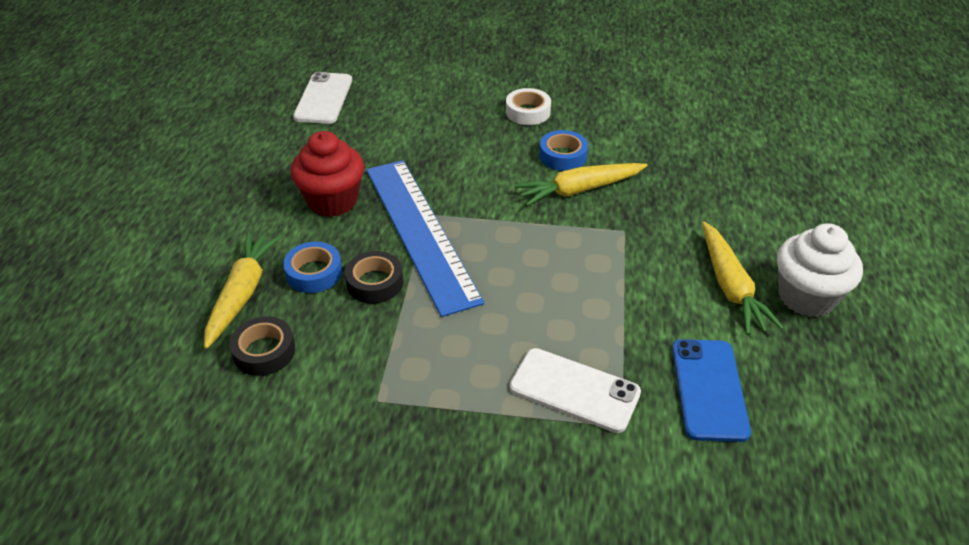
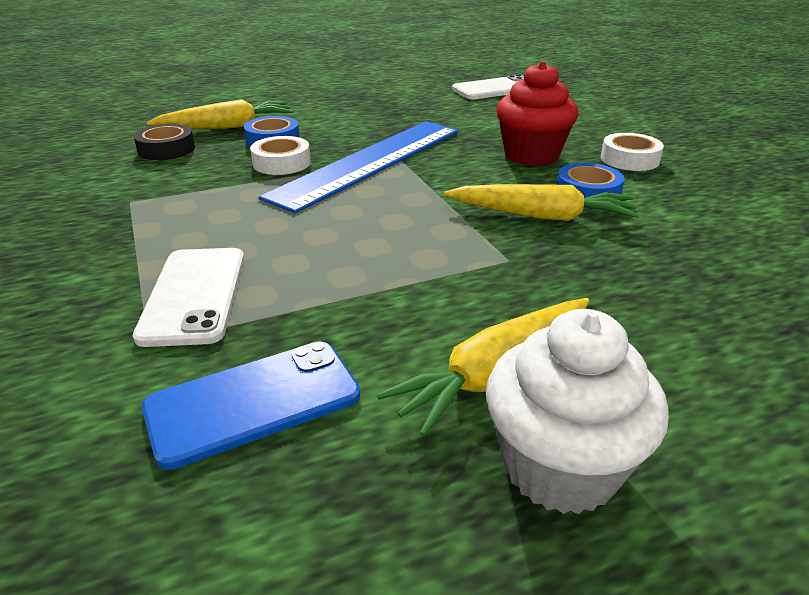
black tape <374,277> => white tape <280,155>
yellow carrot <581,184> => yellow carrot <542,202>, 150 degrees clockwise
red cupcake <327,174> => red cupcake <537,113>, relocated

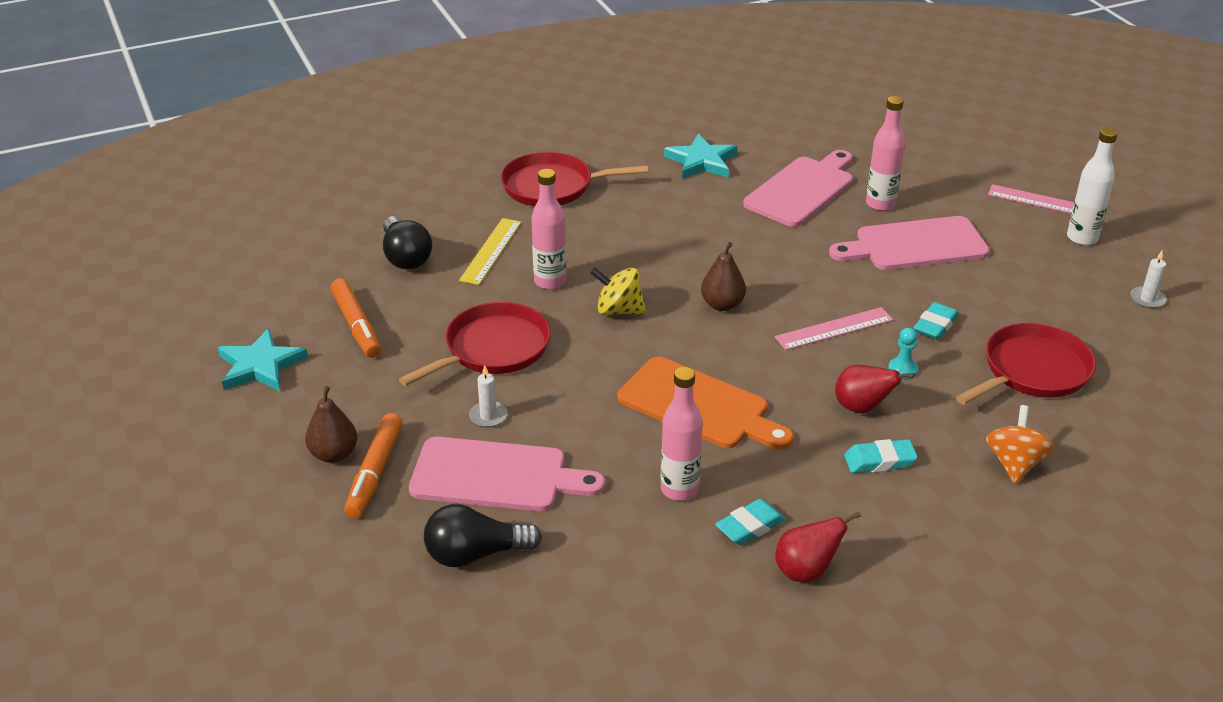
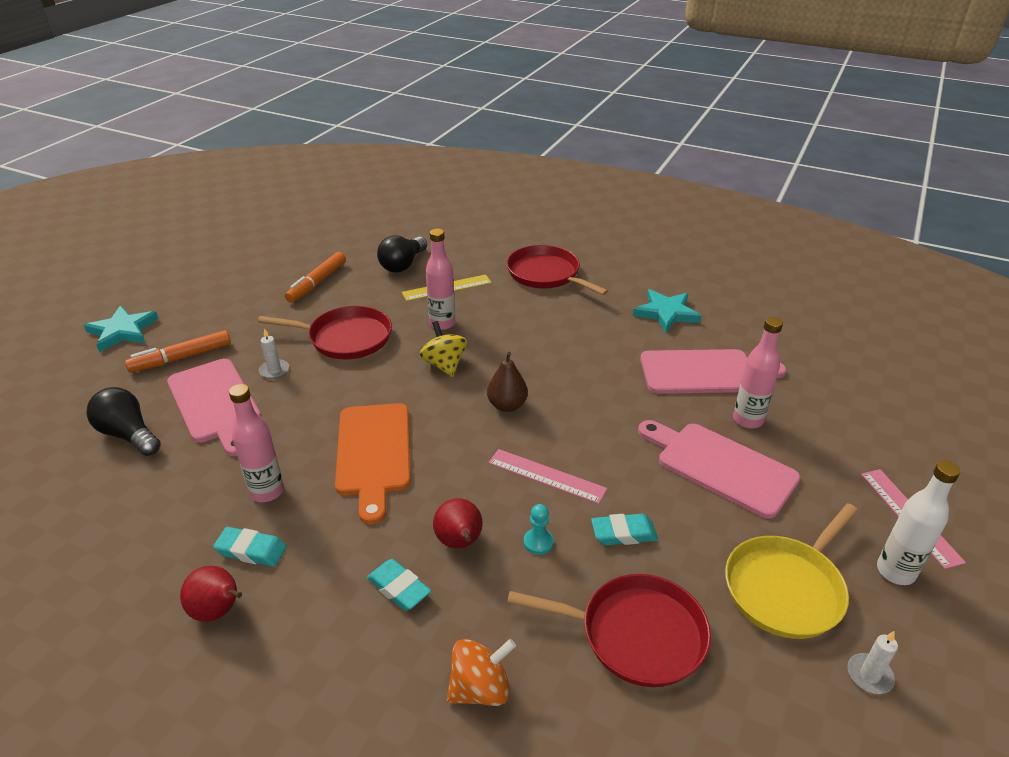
turquoise star <263,359> => turquoise star <121,329>, relocated
nothing => yellow pan <791,571>
brown pear <331,424> => nothing

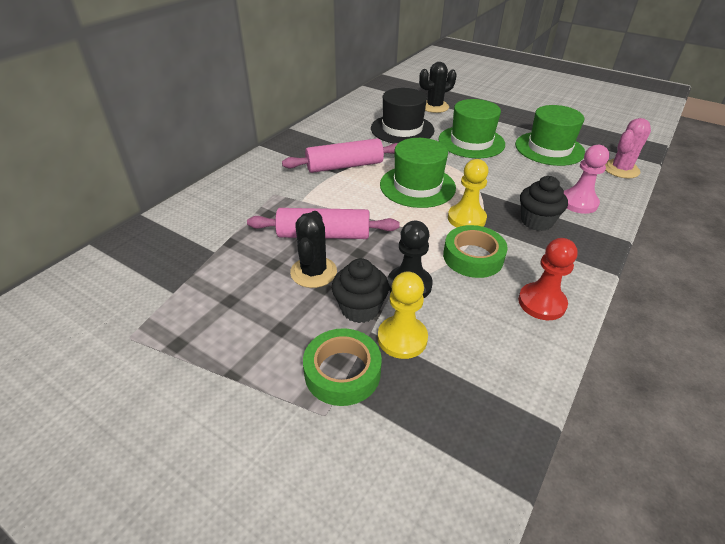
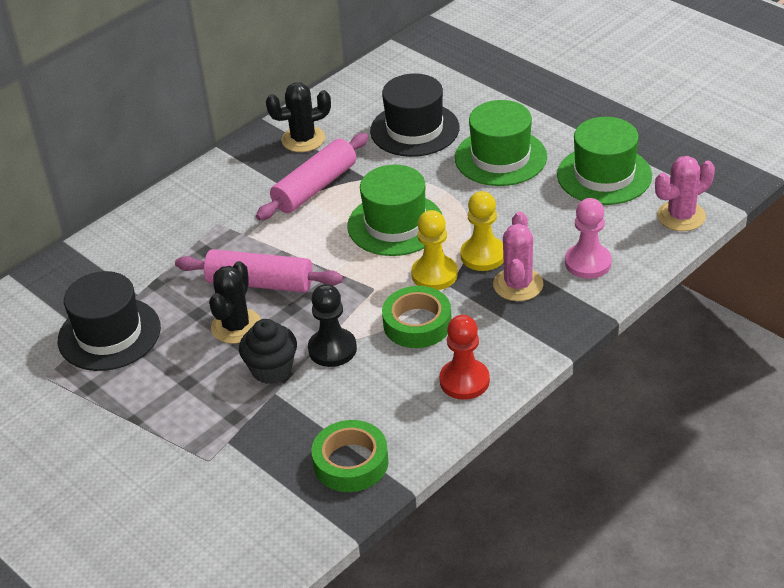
nothing => black hat <109,321>
pink rolling pin <340,155> => pink rolling pin <312,176>, 45 degrees counterclockwise
black cactus <438,87> => black cactus <298,117>, relocated
green tape <342,367> => green tape <350,456>, relocated
yellow pawn <403,315> => yellow pawn <482,231>, relocated
black cupcake <544,203> => pink cactus <518,256>

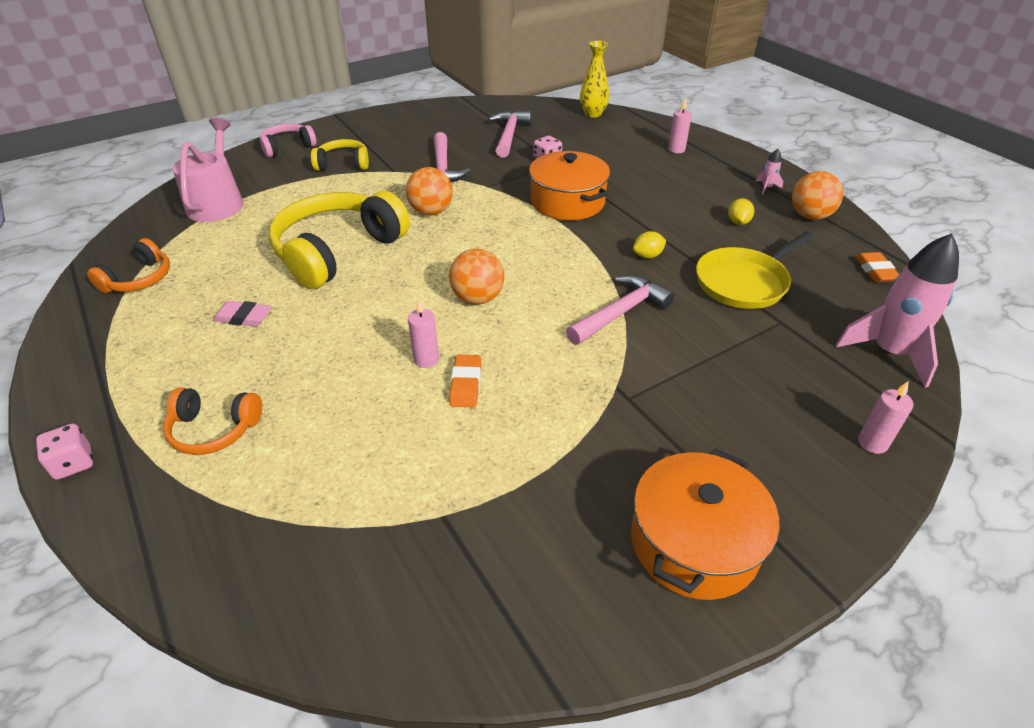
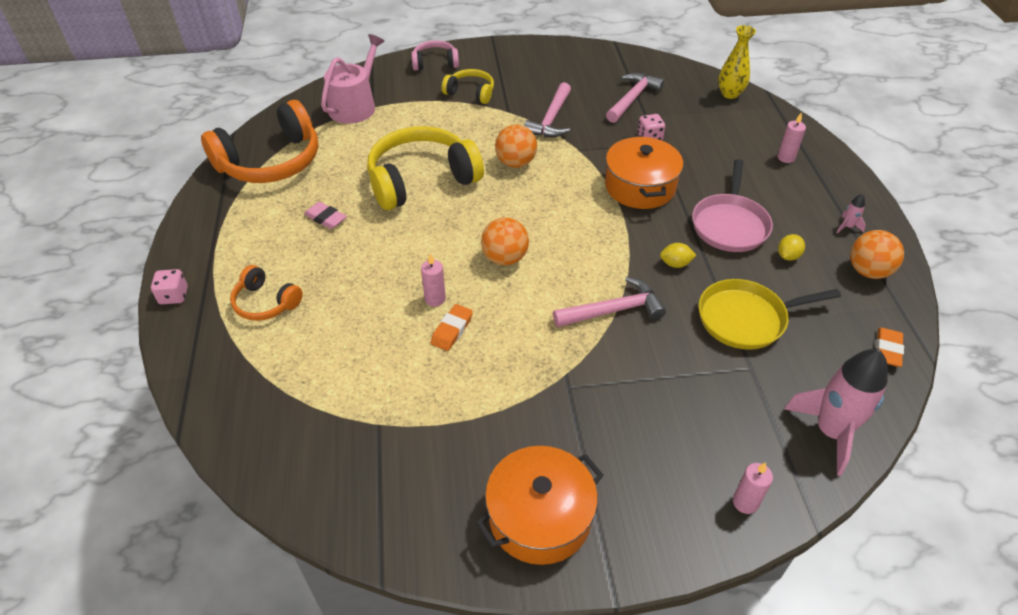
orange headphones <128,265> => orange headphones <259,141>, x1.94
nothing => pink pan <732,205>

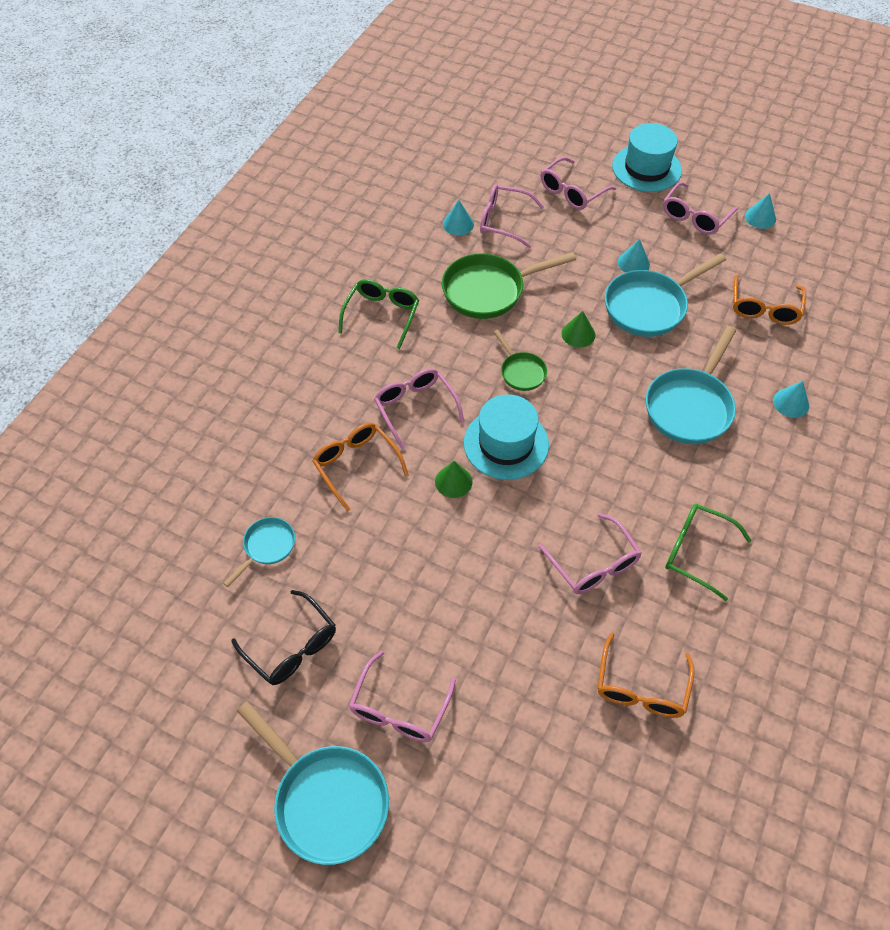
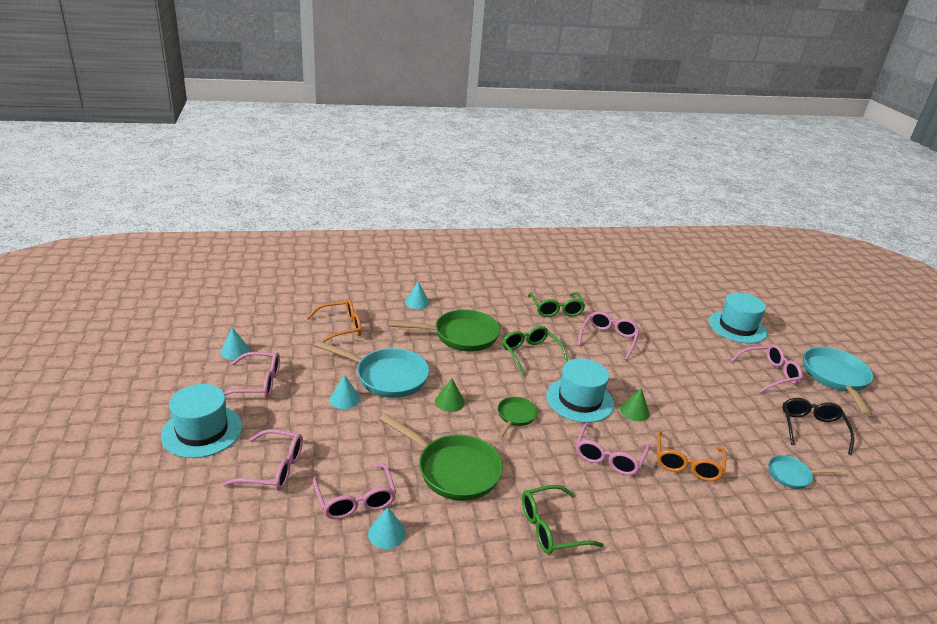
turquoise pan <691,385> => green pan <444,330>
nothing => green glasses <535,351>
nothing => turquoise hat <738,318>
orange glasses <645,675> => nothing

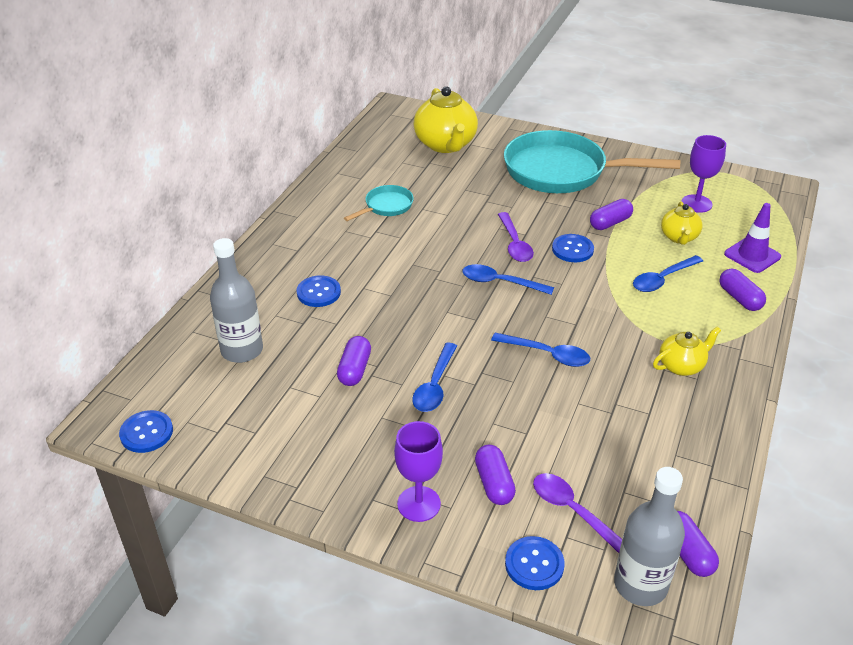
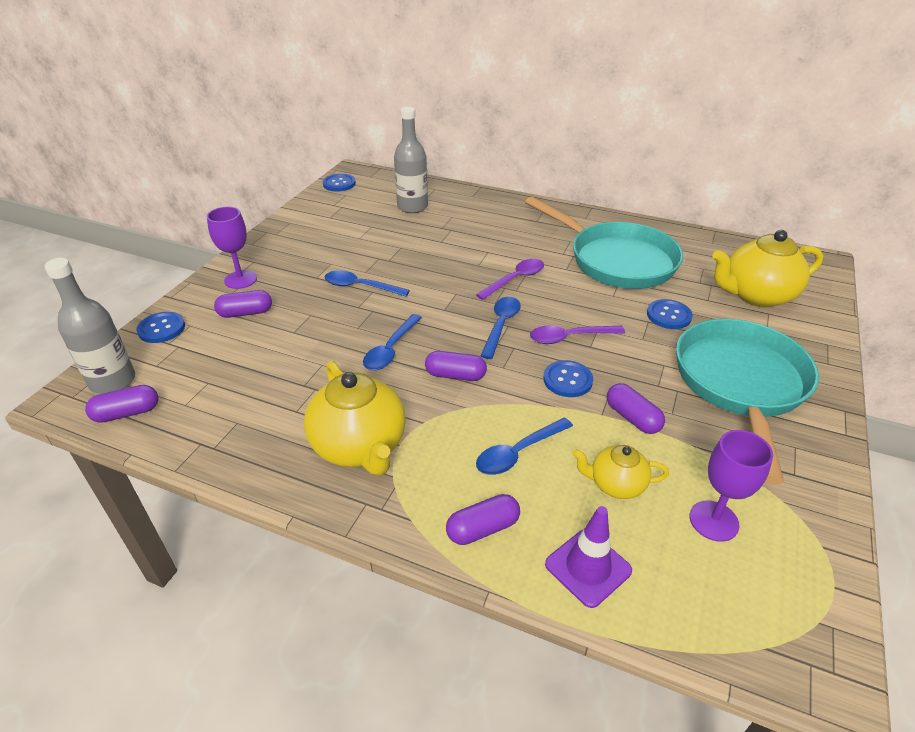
yellow teapot <687,351> => yellow teapot <355,418>, x1.82
purple capsule <354,361> => purple capsule <456,366>, relocated
purple spoon <577,513> => purple spoon <510,279>, relocated
blue spoon <668,273> => blue spoon <524,446>, 90 degrees counterclockwise
turquoise pan <379,203> => turquoise pan <604,242>, x2.20
blue button <319,291> => blue button <670,314>, relocated

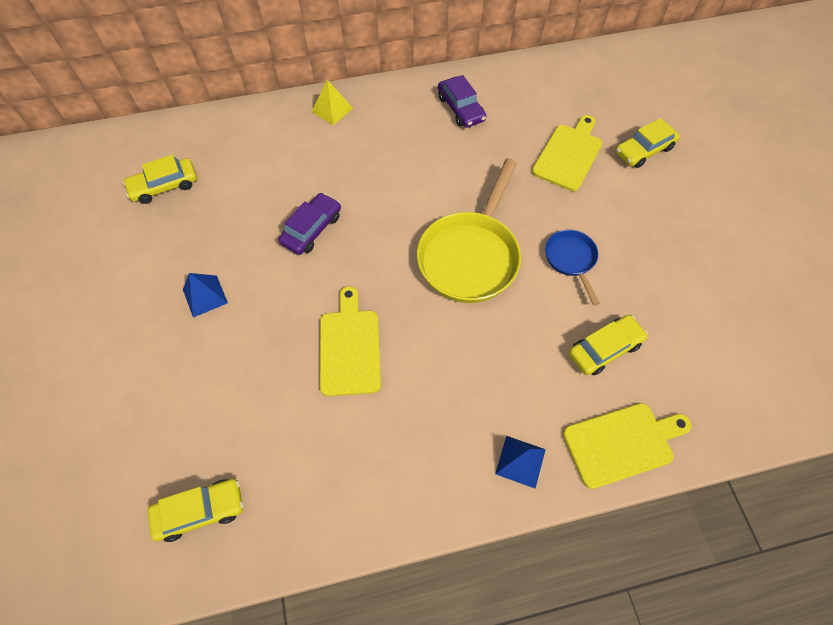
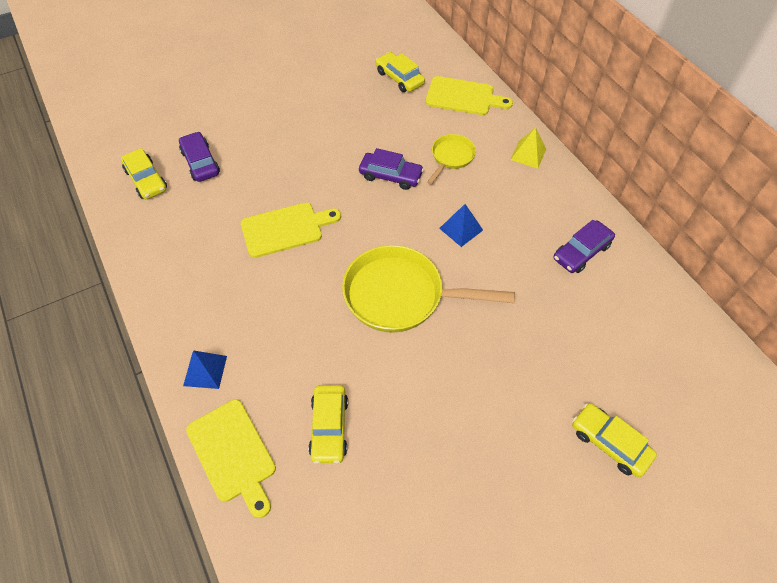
nothing => purple car <199,157>
yellow car <608,345> => yellow car <328,424>, 45 degrees clockwise
yellow cutting board <567,153> => yellow cutting board <469,95>, relocated
nothing => yellow pan <451,159>
blue pyramid <205,295> => blue pyramid <461,225>, relocated
blue pan <572,268> => nothing

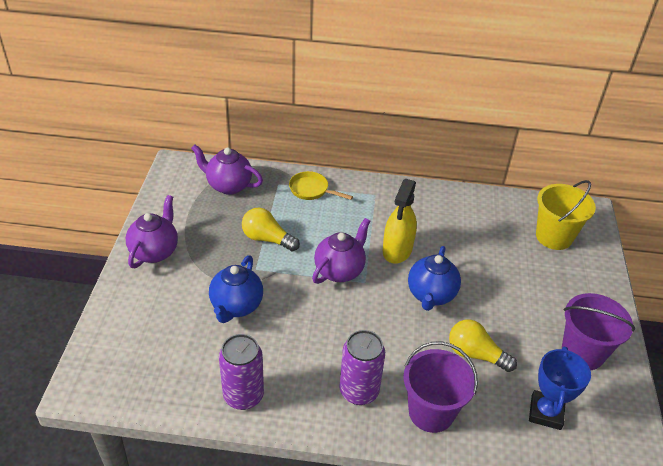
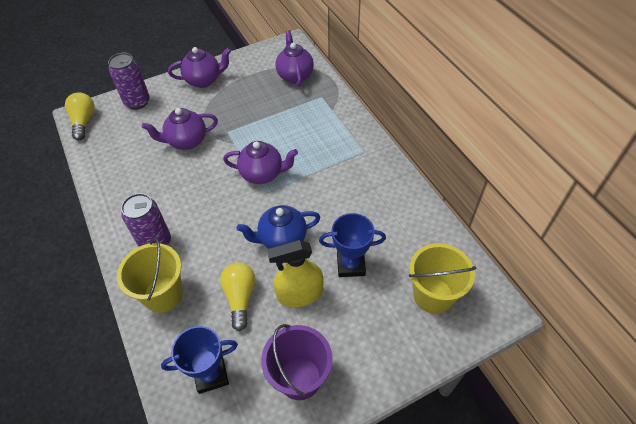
yellow light bulb <271,230> => yellow light bulb <80,116>, relocated
purple can <241,372> => purple can <129,81>, relocated
purple bucket <440,387> => yellow bucket <150,275>
blue teapot <236,289> => purple teapot <180,129>
yellow spray bottle <400,221> => yellow spray bottle <295,273>, relocated
nothing => blue trophy <352,245>
yellow pan <321,185> => nothing

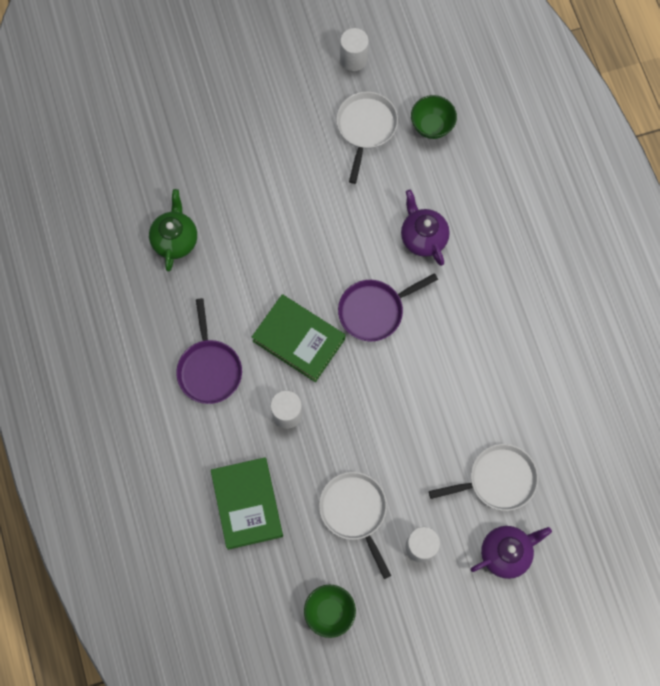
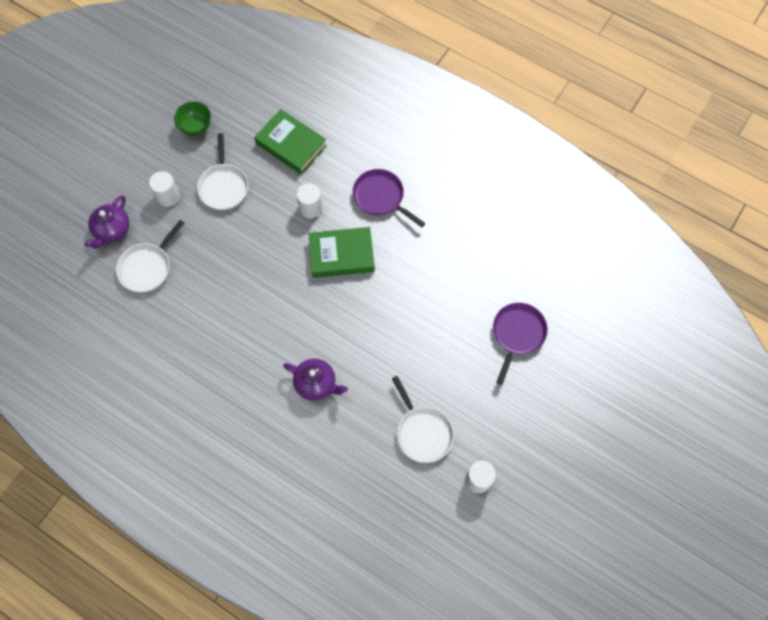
white pan <355,525> => white pan <222,171>, 60 degrees clockwise
purple pan <388,307> => purple pan <520,344>, relocated
green teapot <173,230> => nothing
green bowl <434,117> => nothing

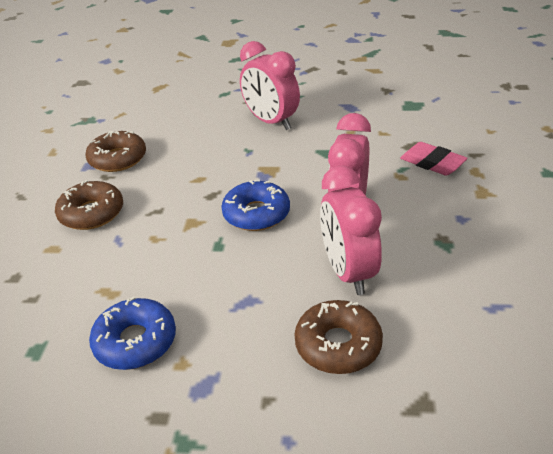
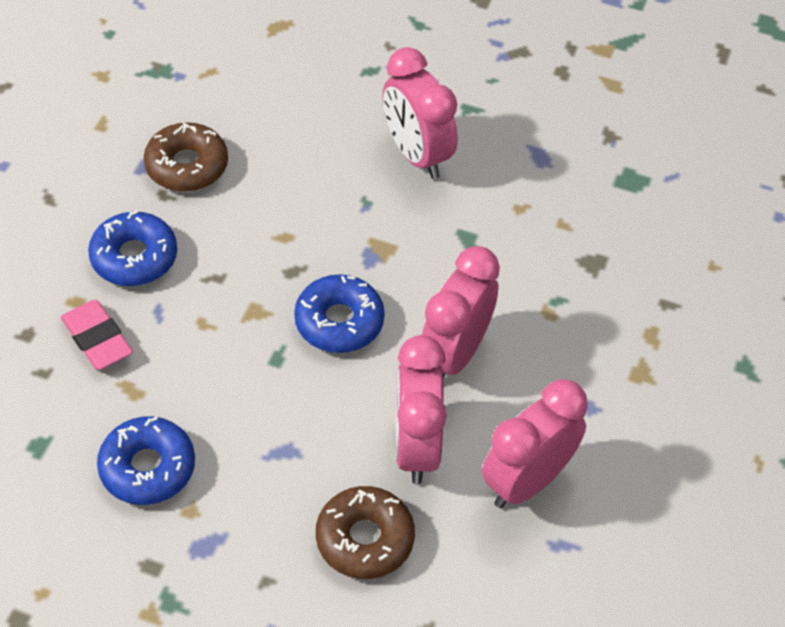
pink eraser <434,159> => pink eraser <97,335>, relocated
brown donut <89,205> => blue donut <132,248>
nothing => pink clock <535,443>

